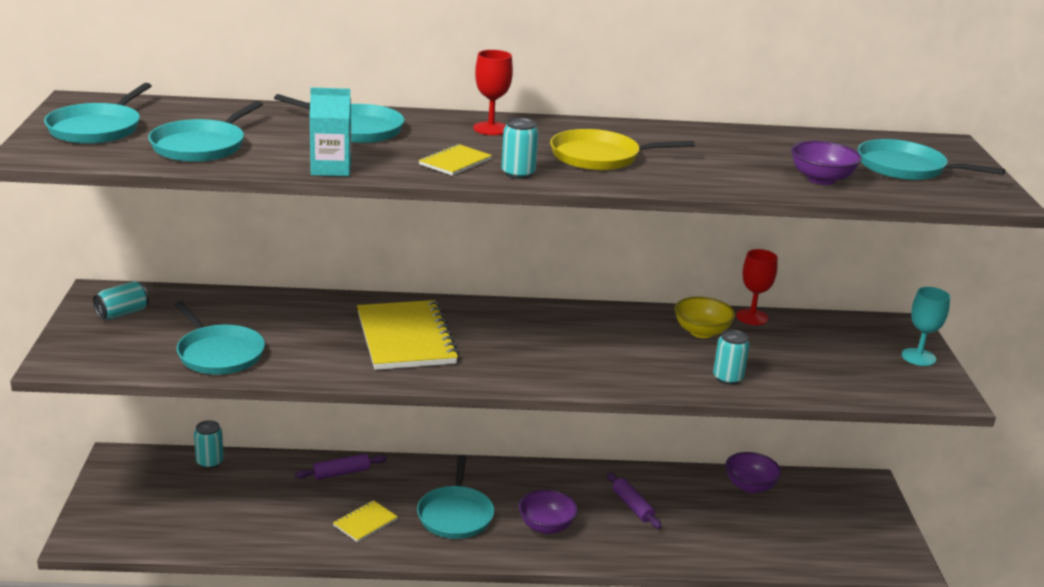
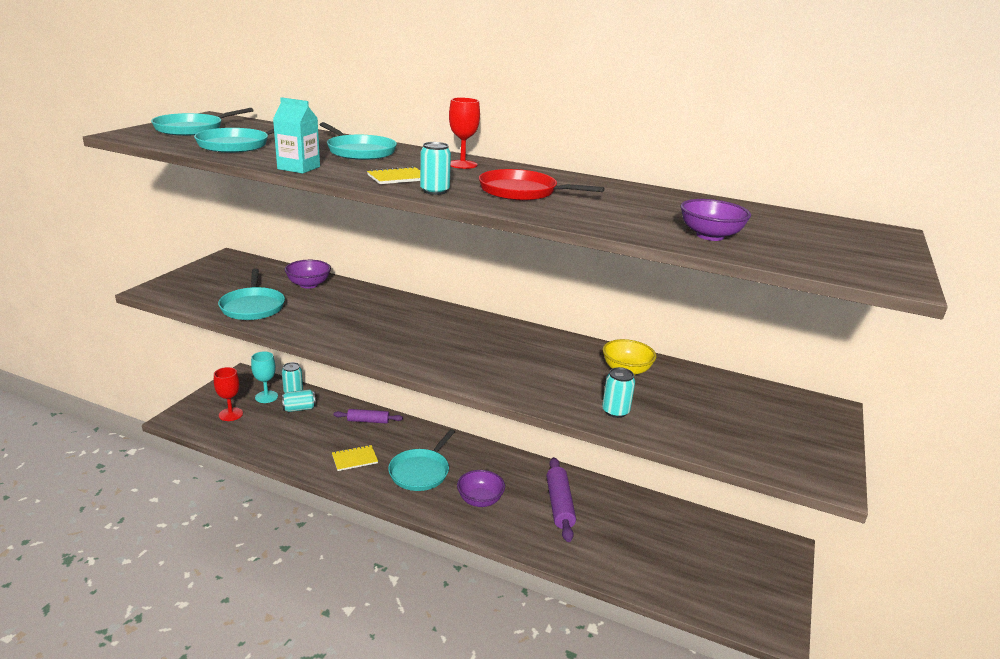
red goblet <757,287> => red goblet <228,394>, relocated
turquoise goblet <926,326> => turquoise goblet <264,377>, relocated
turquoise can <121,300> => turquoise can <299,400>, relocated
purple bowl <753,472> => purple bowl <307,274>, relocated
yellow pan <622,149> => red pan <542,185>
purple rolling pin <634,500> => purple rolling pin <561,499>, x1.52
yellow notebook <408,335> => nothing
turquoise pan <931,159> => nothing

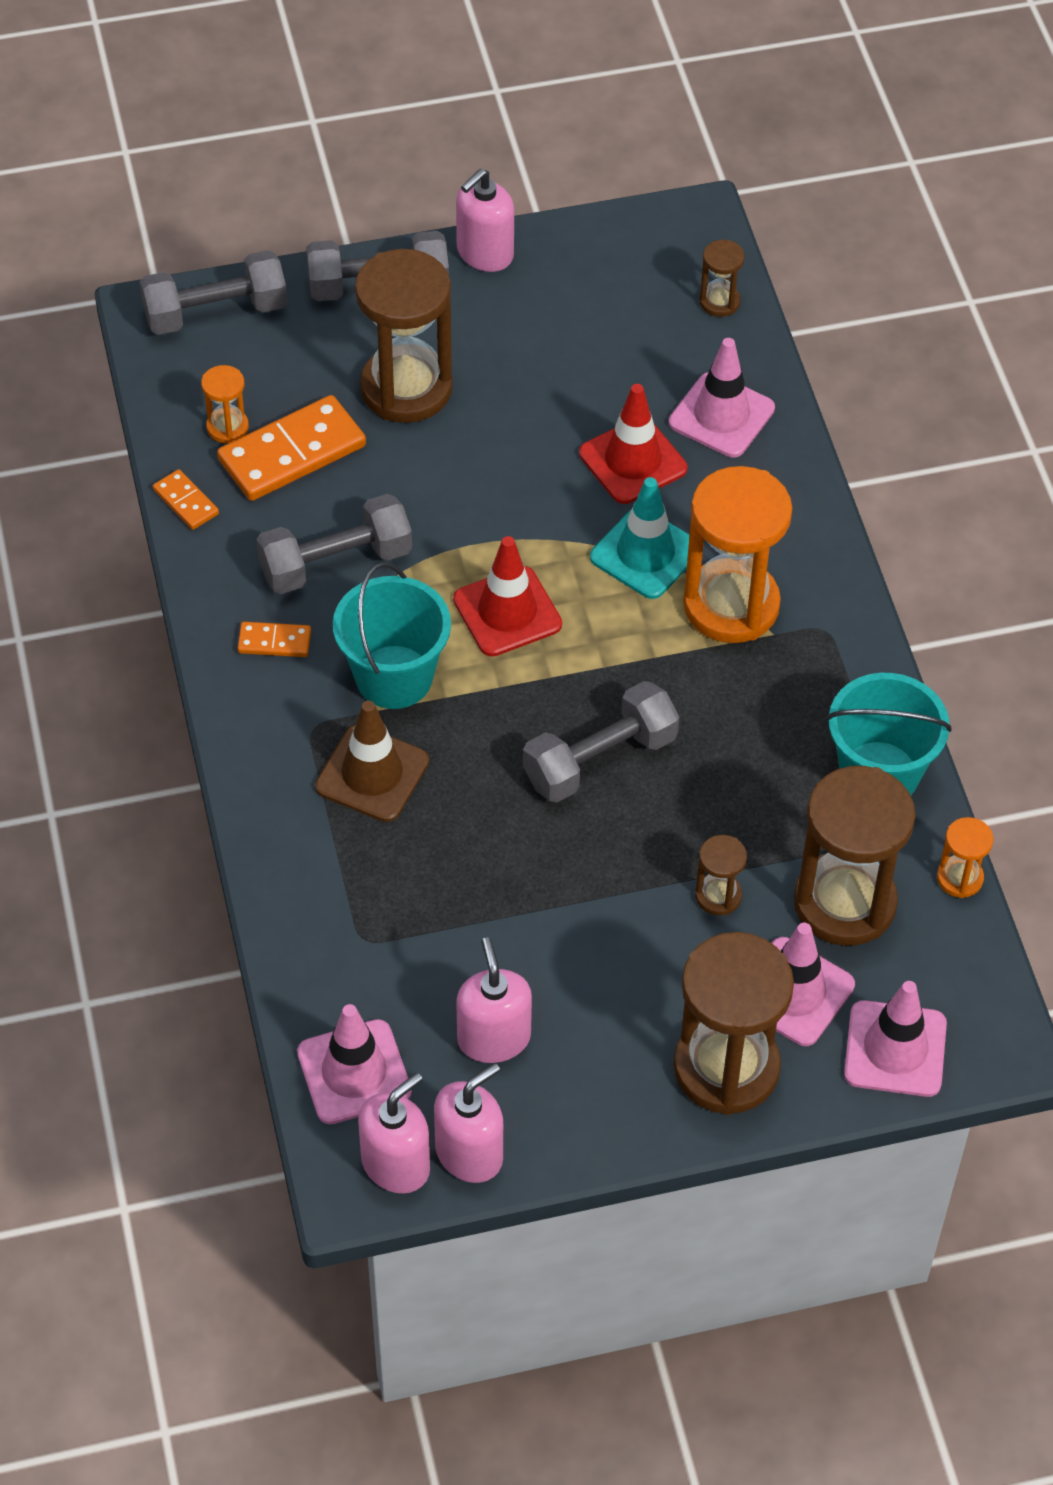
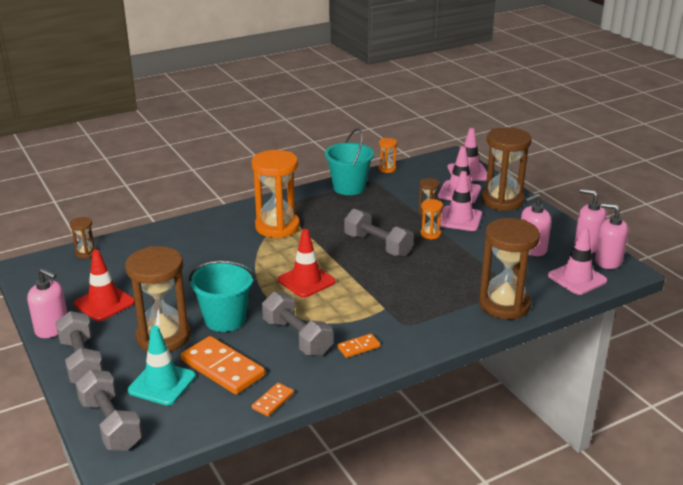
red traffic cone <633,444> => red traffic cone <104,285>, relocated
turquoise traffic cone <639,538> => turquoise traffic cone <162,365>, relocated
turquoise bucket <392,635> => turquoise bucket <222,296>, relocated
orange domino <274,639> => orange domino <358,346>, 75 degrees clockwise
orange hourglass <225,404> => orange hourglass <432,219>, relocated
pink traffic cone <722,398> => pink traffic cone <461,201>, relocated
brown hourglass <855,856> => brown hourglass <509,268>, relocated
brown traffic cone <372,761> => nothing

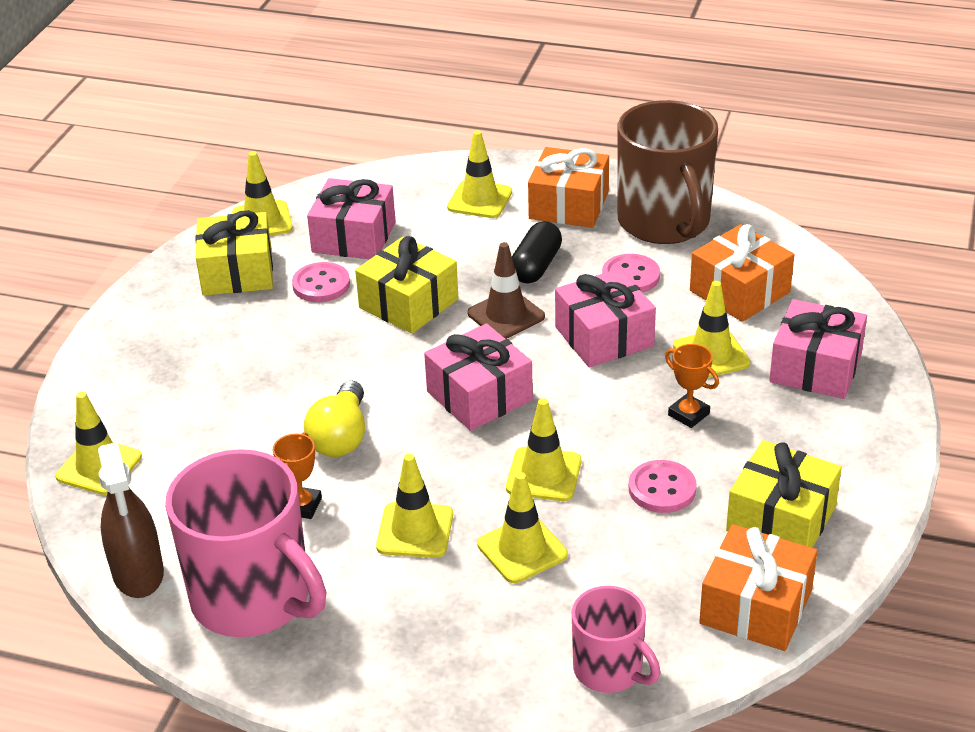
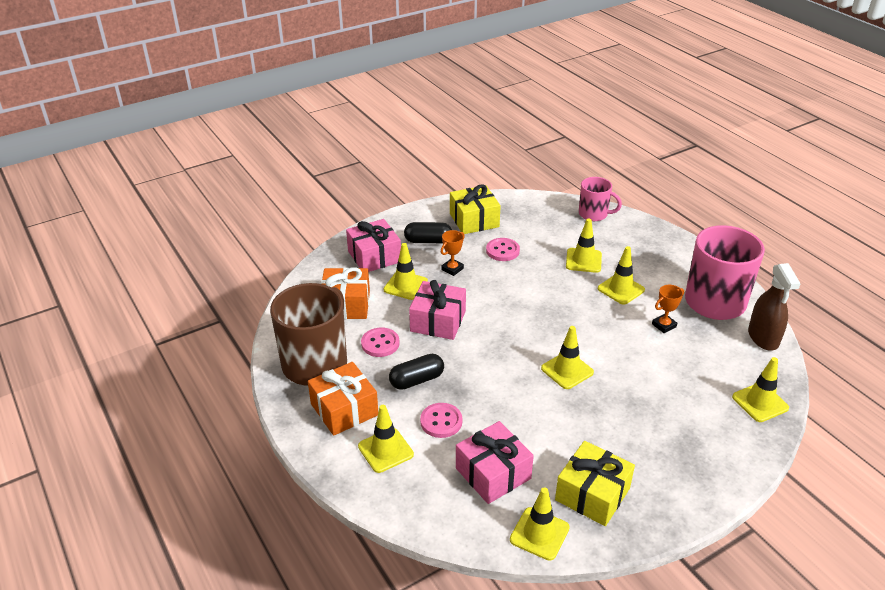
nothing => black capsule <428,232>
pink button <321,282> => pink button <441,420>, relocated
orange trophy <692,386> => orange trophy <453,253>, 45 degrees clockwise
yellow traffic cone <543,449> => yellow traffic cone <567,357>, relocated
pink mug <616,639> => pink mug <600,199>, 120 degrees clockwise
brown spray bottle <131,520> => brown spray bottle <774,307>, 150 degrees clockwise
yellow light bulb <334,419> => nothing
yellow gift <406,285> => nothing
pink gift <478,377> => nothing
brown traffic cone <506,290> => nothing
orange gift <758,587> => nothing

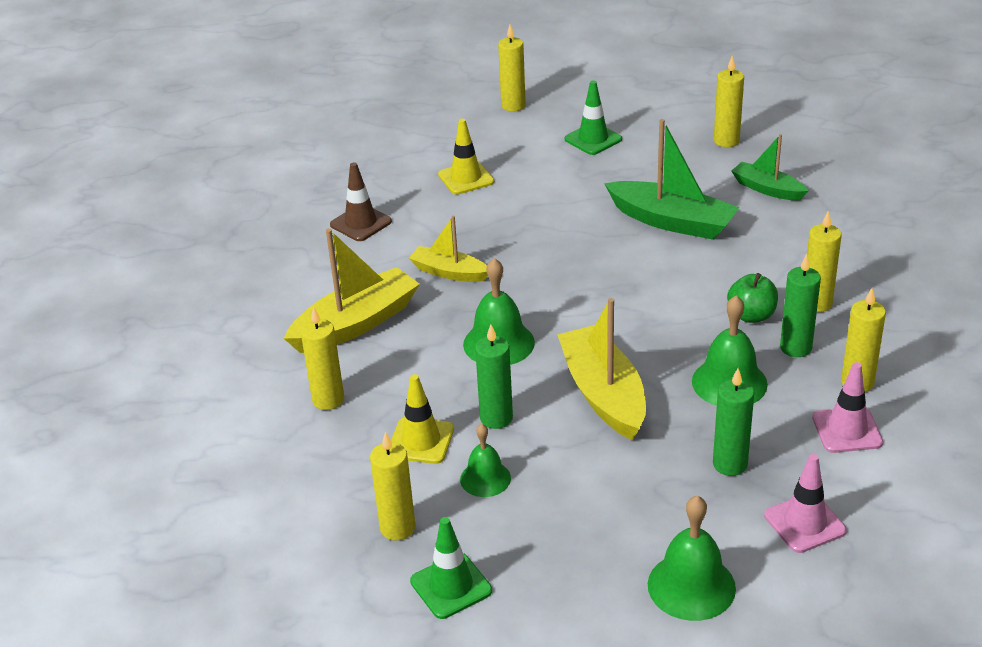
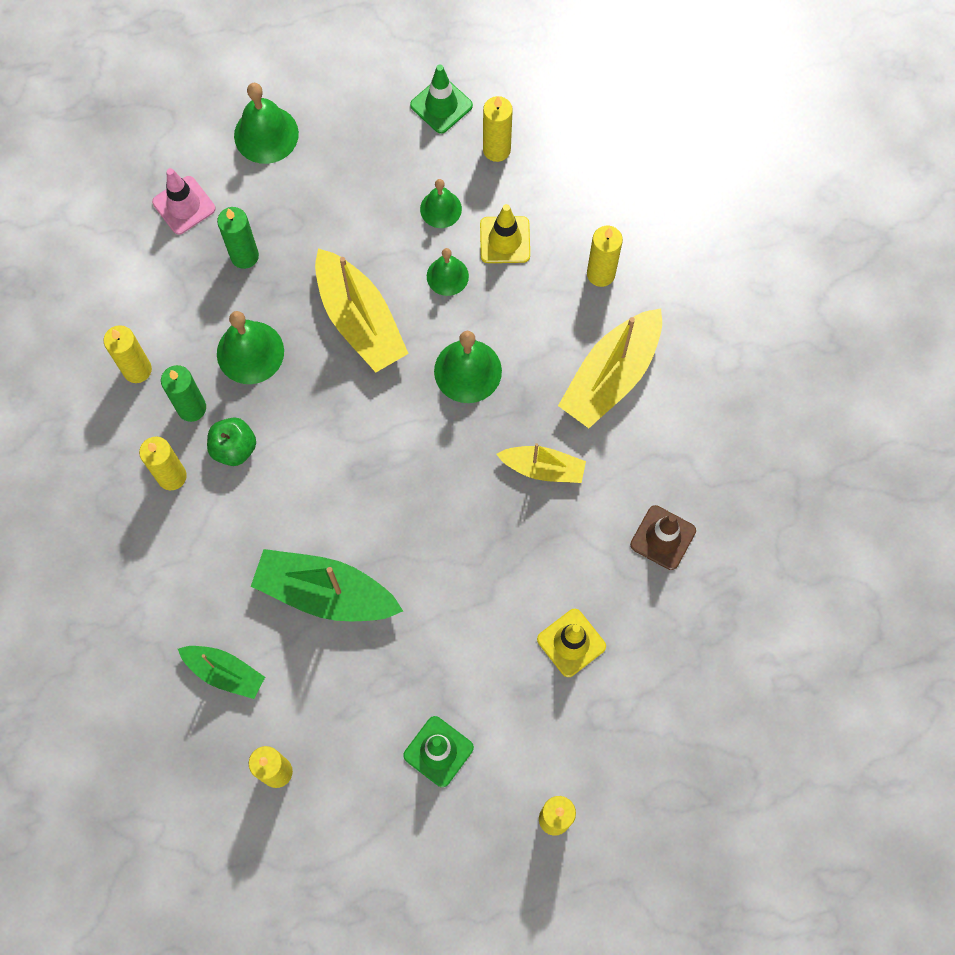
green candle <494,376> => green bell <448,272>
pink traffic cone <847,407> => nothing

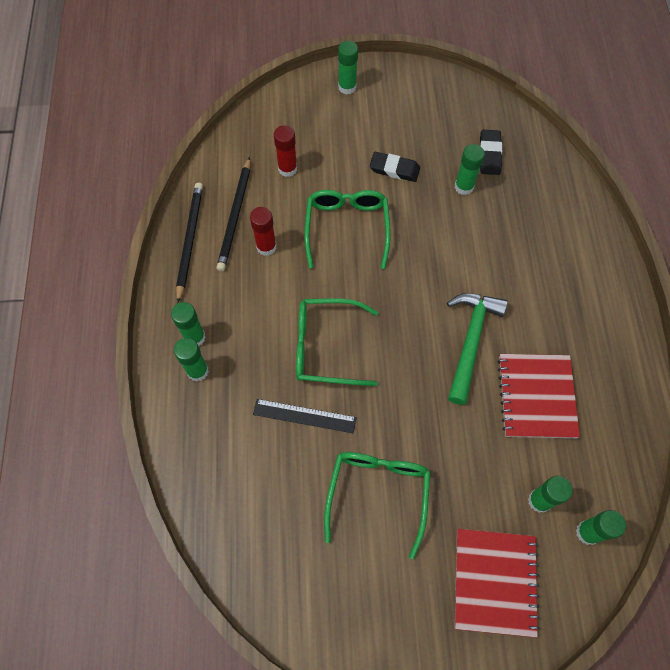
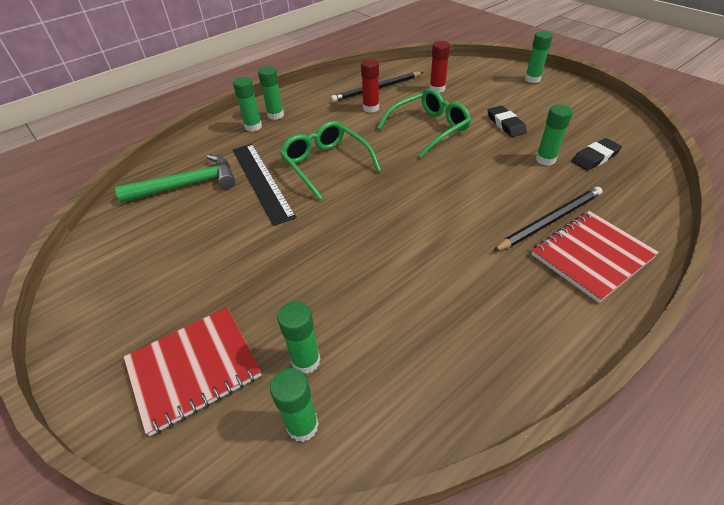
green hammer <477,349> => green hammer <175,179>, relocated
black ruler <305,416> => black ruler <265,185>, x1.52
black pencil <189,243> => black pencil <548,219>, relocated
red notebook <538,396> => red notebook <595,257>, relocated
green glasses <377,505> => nothing

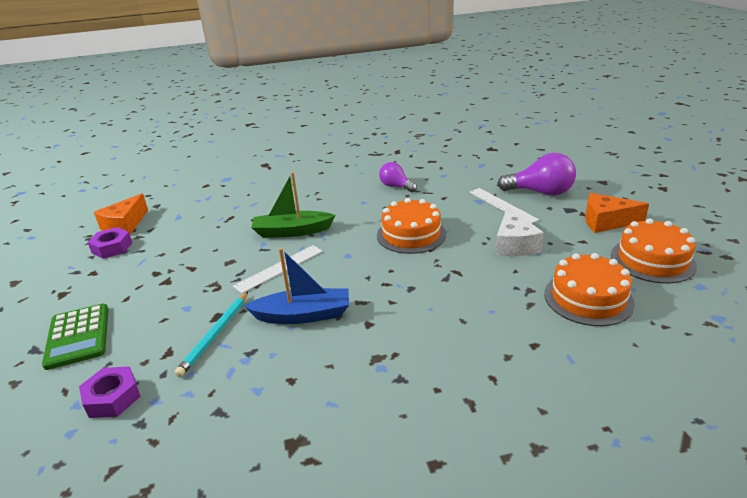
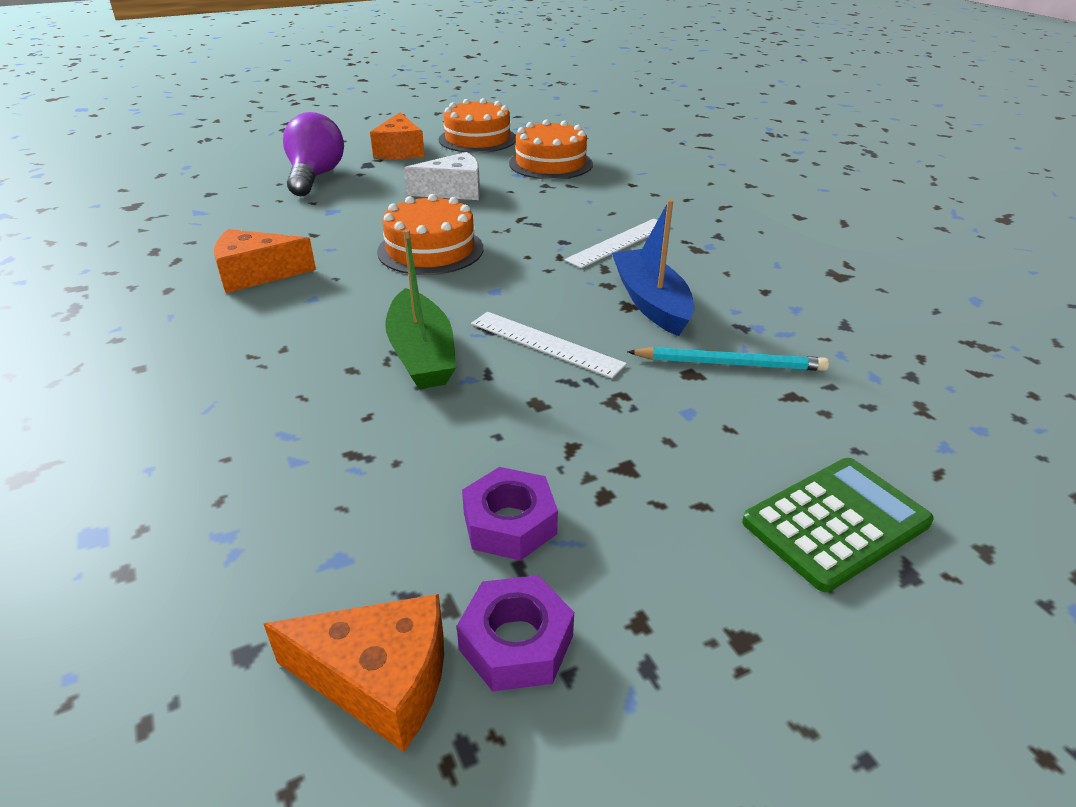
purple light bulb <398,177> => orange cheese <265,261>
purple nut <110,392> => purple nut <510,514>, relocated
white ruler <504,206> => white ruler <617,243>, relocated

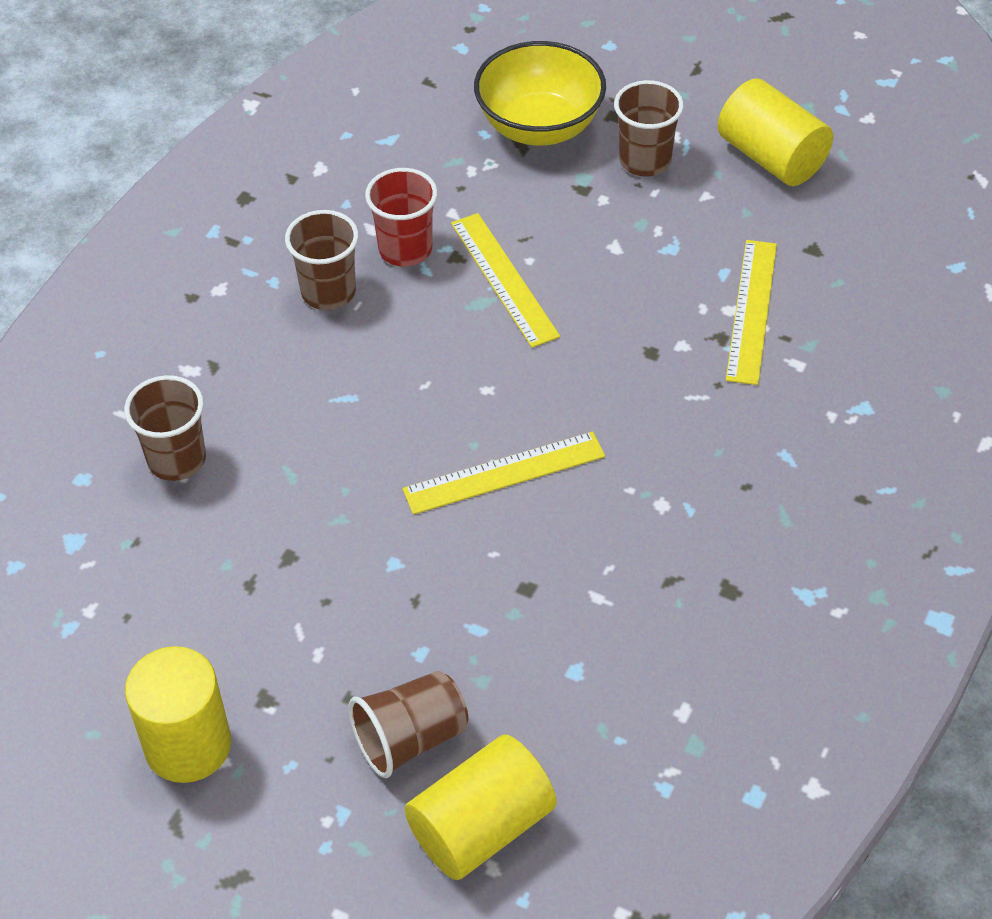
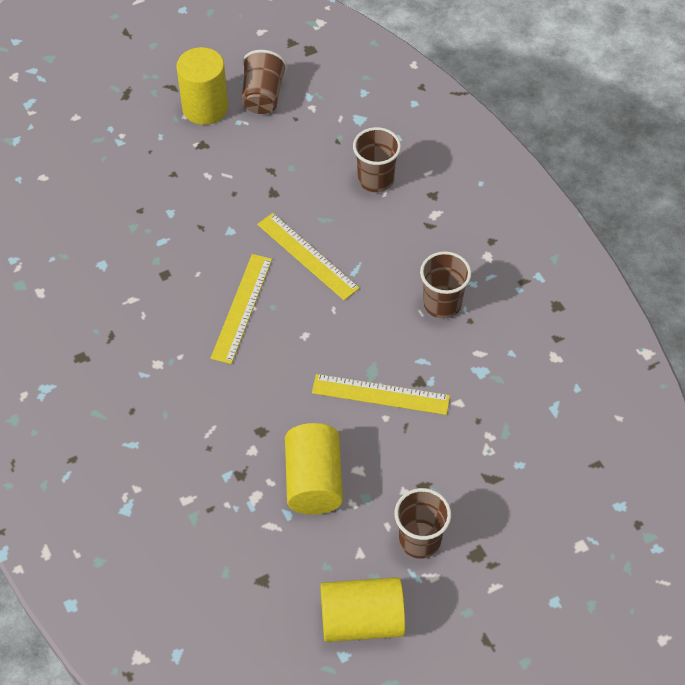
brown cup <408,724> => brown cup <264,82>, relocated
yellow ruler <751,312> => yellow ruler <308,256>, relocated
yellow cylinder <481,807> => yellow cylinder <314,469>, relocated
red cup <401,217> => nothing
yellow bowl <540,93> => nothing

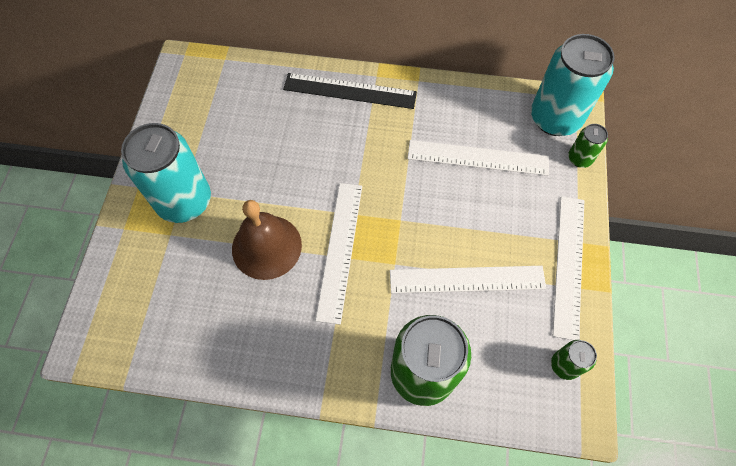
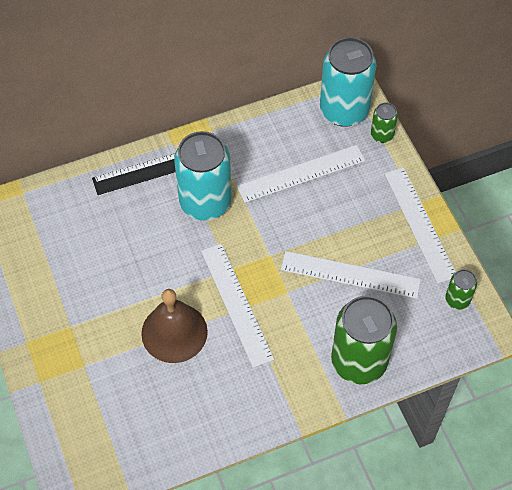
turquoise can <166,173> => turquoise can <203,175>, relocated
white ruler <468,280> => white ruler <351,275>, 45 degrees clockwise

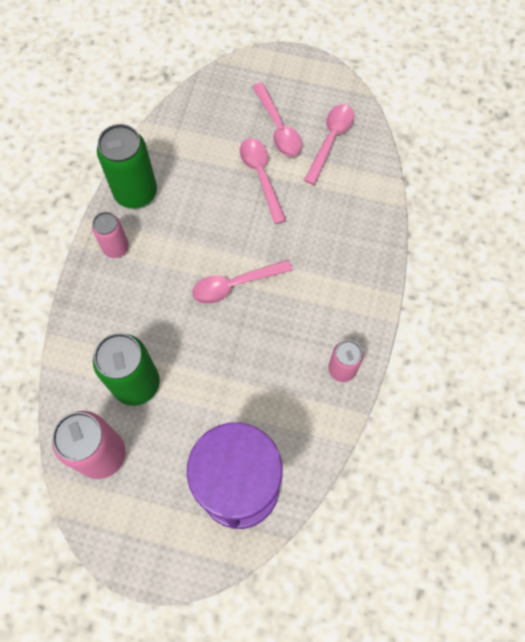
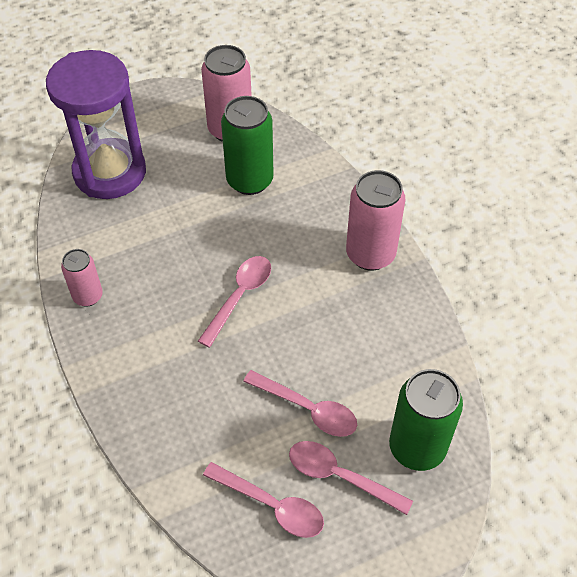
pink spoon <329,144> => pink spoon <263,500>, 45 degrees counterclockwise
pink can <110,235> => pink can <375,220>, x1.69
green can <127,166> => green can <426,420>, relocated

